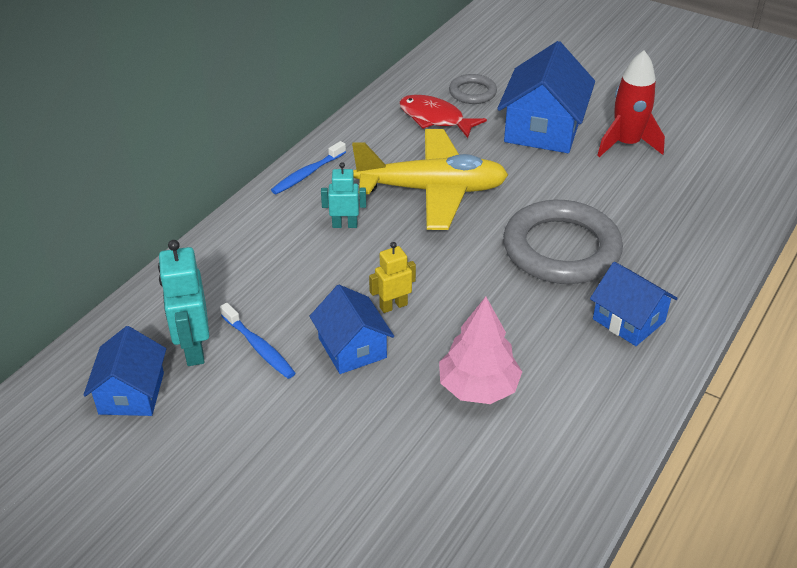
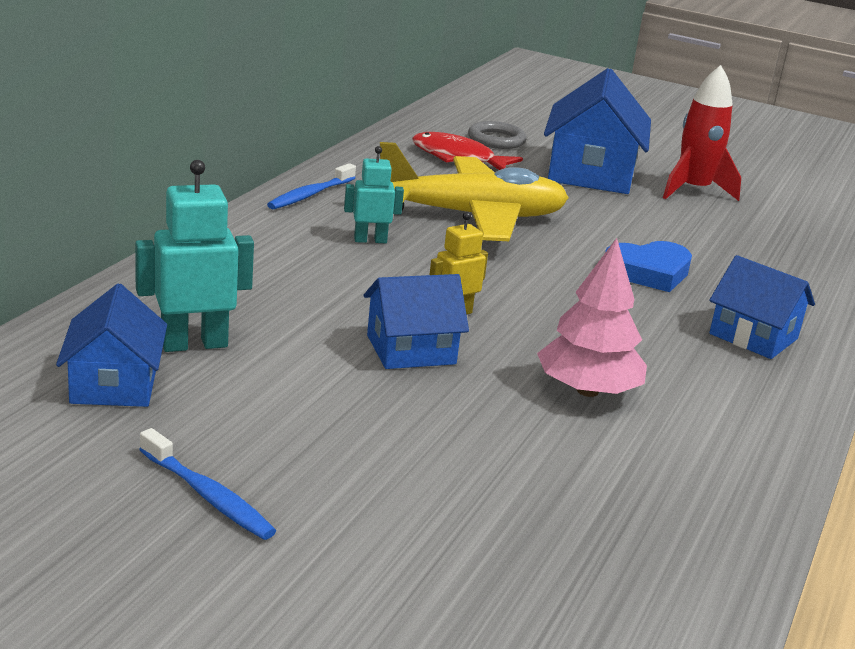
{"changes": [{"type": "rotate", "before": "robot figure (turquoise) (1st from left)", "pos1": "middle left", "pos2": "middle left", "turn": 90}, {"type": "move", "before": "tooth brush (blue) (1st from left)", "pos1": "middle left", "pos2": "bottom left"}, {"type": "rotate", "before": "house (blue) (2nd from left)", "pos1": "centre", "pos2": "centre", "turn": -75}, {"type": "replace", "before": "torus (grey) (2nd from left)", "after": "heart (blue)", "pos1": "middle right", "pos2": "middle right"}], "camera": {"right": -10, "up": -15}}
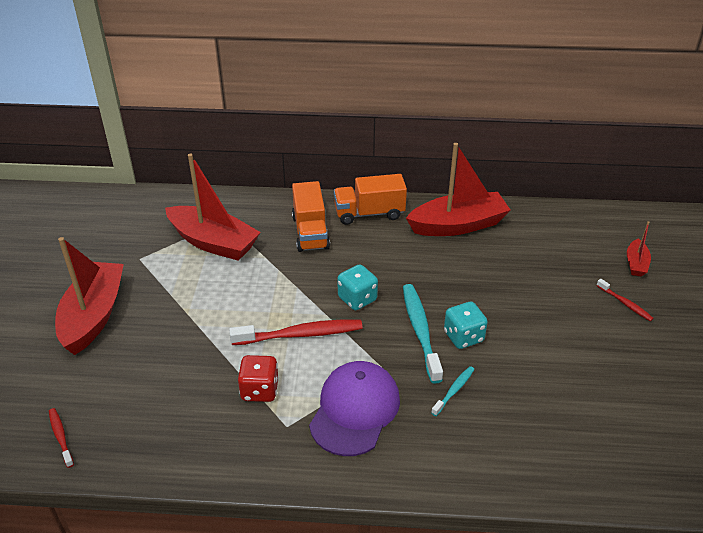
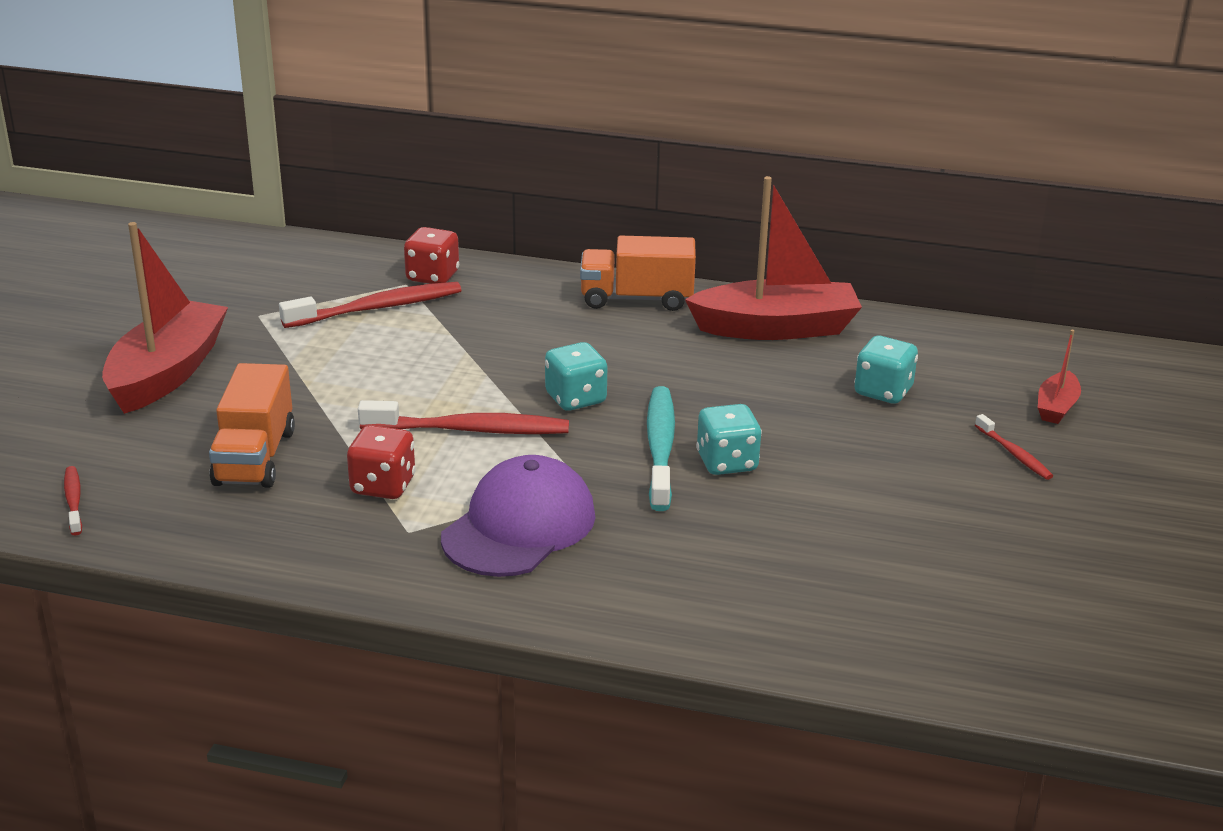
{"changes": [{"type": "move", "before": "toy truck (orange) (1st from left)", "pos1": "centre", "pos2": "middle left"}, {"type": "replace", "before": "toy boat (crimson) (2nd from left)", "after": "tooth brush (crimson) (2nd from left)", "pos1": "middle left", "pos2": "middle left"}, {"type": "insert", "after": "die (crimson) (2nd from left)", "pos2": "top centre"}, {"type": "insert", "after": "die (turquoise) (3rd from left)", "pos2": "middle right"}, {"type": "delete", "before": "tooth brush (turquoise) (2nd from left)", "pos1": "bottom centre"}], "camera": {"right": 10, "up": -10}}
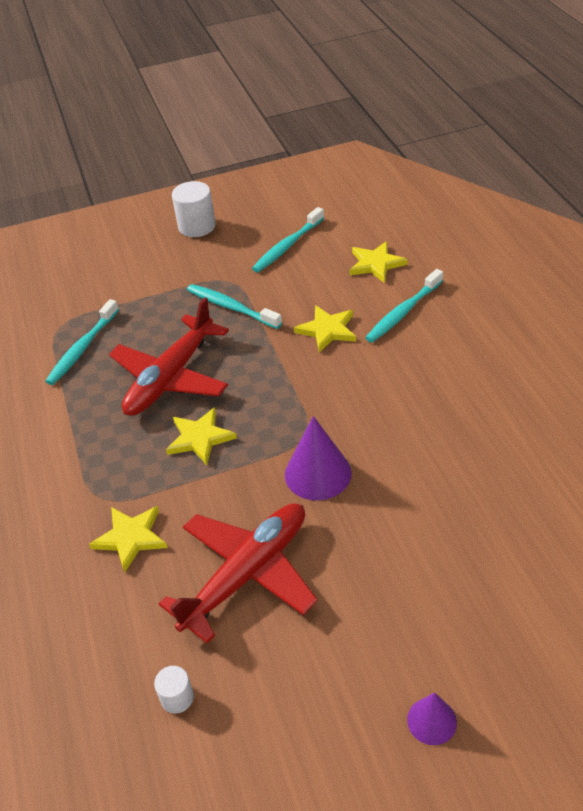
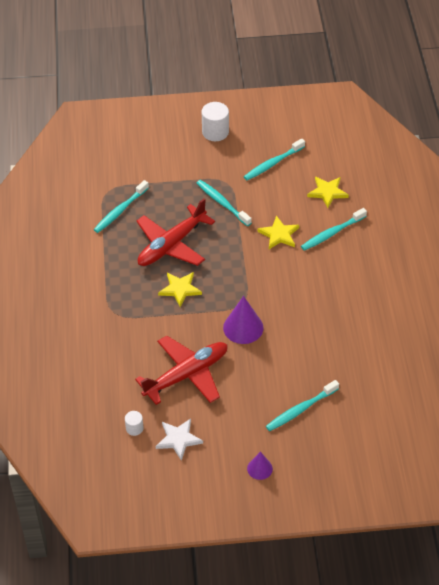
{"changes": [{"type": "insert", "after": "five-pointed star (snow-white)", "pos2": "bottom centre"}, {"type": "insert", "after": "tooth brush (turquoise) (4th from left)", "pos2": "bottom right"}, {"type": "delete", "before": "five-pointed star (golden) (1st from left)", "pos1": "middle left"}], "camera": {"right": 10, "up": 5}}
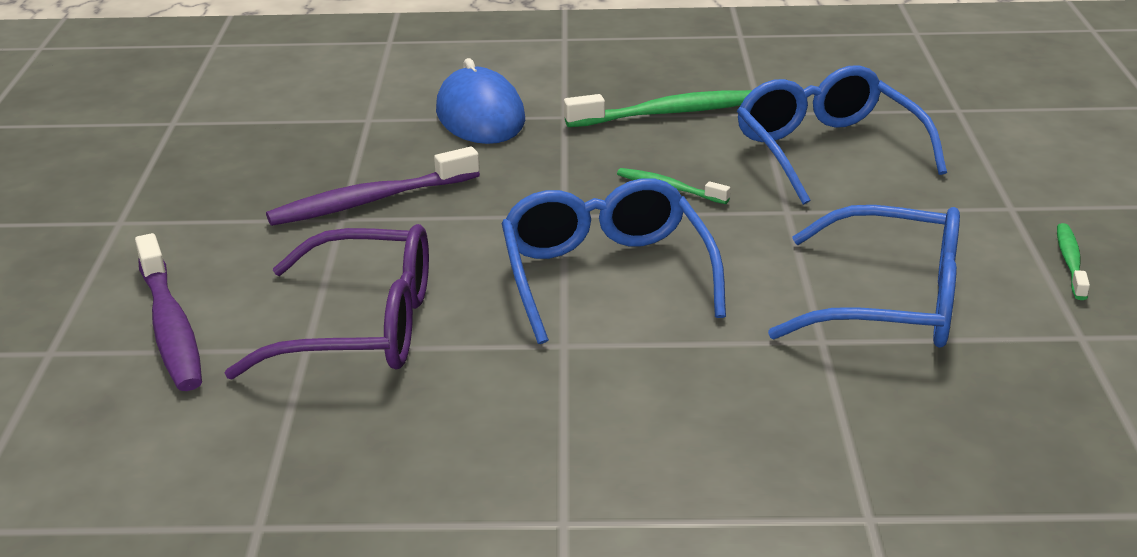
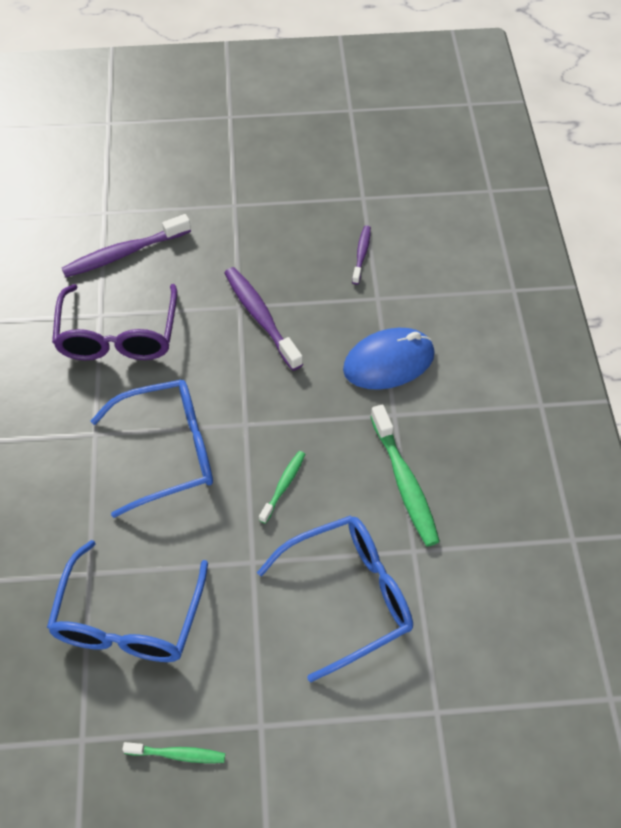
{"changes": [{"type": "insert", "after": "tooth brush (royal purple) (3rd from left)", "pos2": "top centre"}], "camera": {"right": 85, "up": 25}}
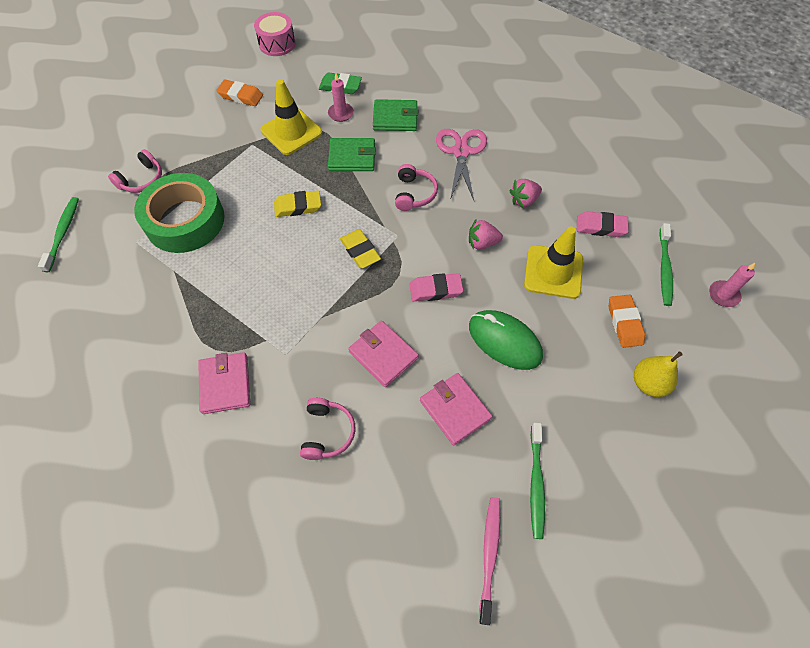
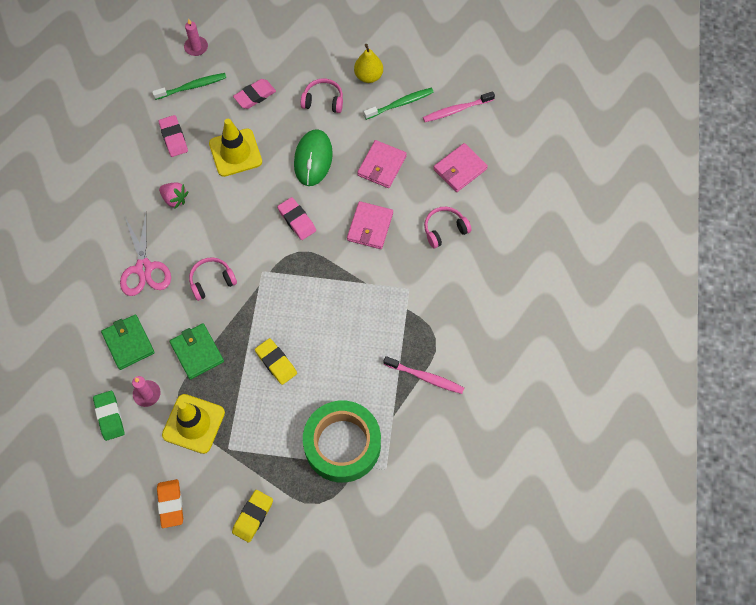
{"changes": [{"type": "rotate", "before": "shears (rose-pink)", "pos1": "top centre", "pos2": "middle left", "turn": -75}, {"type": "move", "before": "pencil eraser (golden) (2nd from left in the first image)", "after": "pencil eraser (golden) (1st from left)", "pos1": "centre", "pos2": "bottom centre"}, {"type": "recolor", "before": "pencil eraser (orange) (2nd from left)", "after": "pencil eraser (rose-pink) (2nd from left)", "pos1": "middle right", "pos2": "top centre"}, {"type": "move", "before": "over-ear headphones (rose-pink) (1st from left in the first image)", "after": "over-ear headphones (rose-pink) (2nd from left)", "pos1": "top left", "pos2": "top centre"}, {"type": "move", "before": "pear (golden)", "pos1": "middle right", "pos2": "top centre"}, {"type": "insert", "after": "tooth brush (rose-pink) (1st from left)", "pos2": "centre"}, {"type": "move", "before": "card wallet (rose-pink) (1st from left in the first image)", "after": "card wallet (rose-pink) (3rd from left)", "pos1": "middle left", "pos2": "top centre"}, {"type": "delete", "before": "tooth brush (leaf-green) (1st from left)", "pos1": "middle left"}, {"type": "delete", "before": "drum (rose-pink)", "pos1": "top centre"}, {"type": "delete", "before": "strawberry (rose-pink) (1st from left)", "pos1": "centre"}], "camera": {"right": -120, "up": 5}}
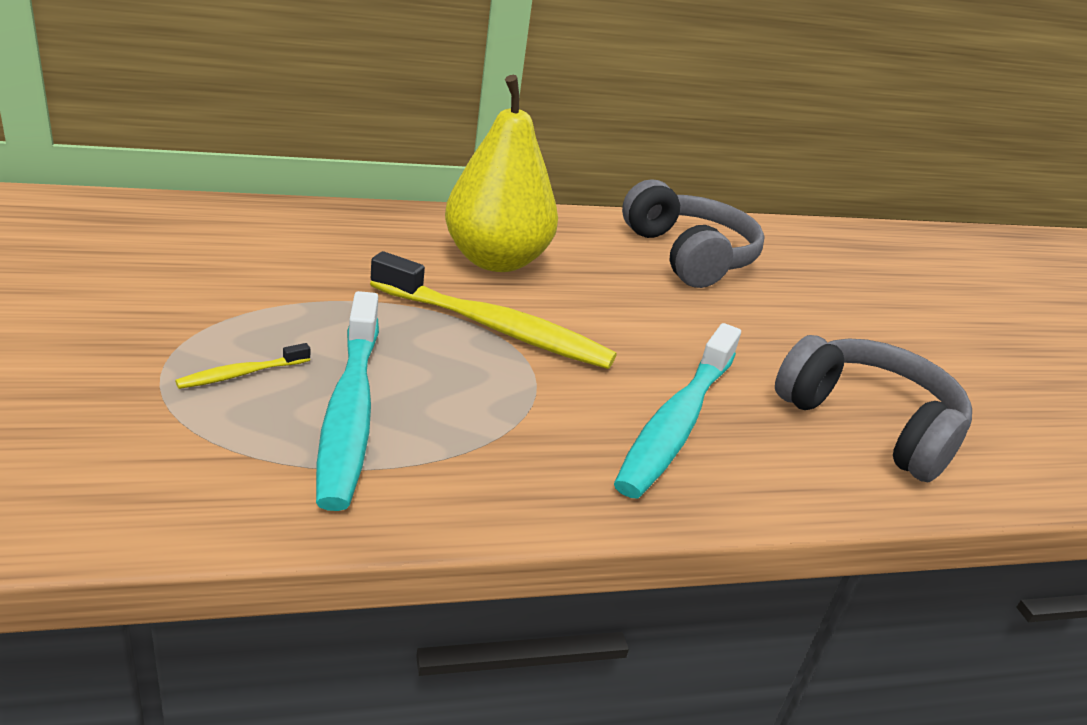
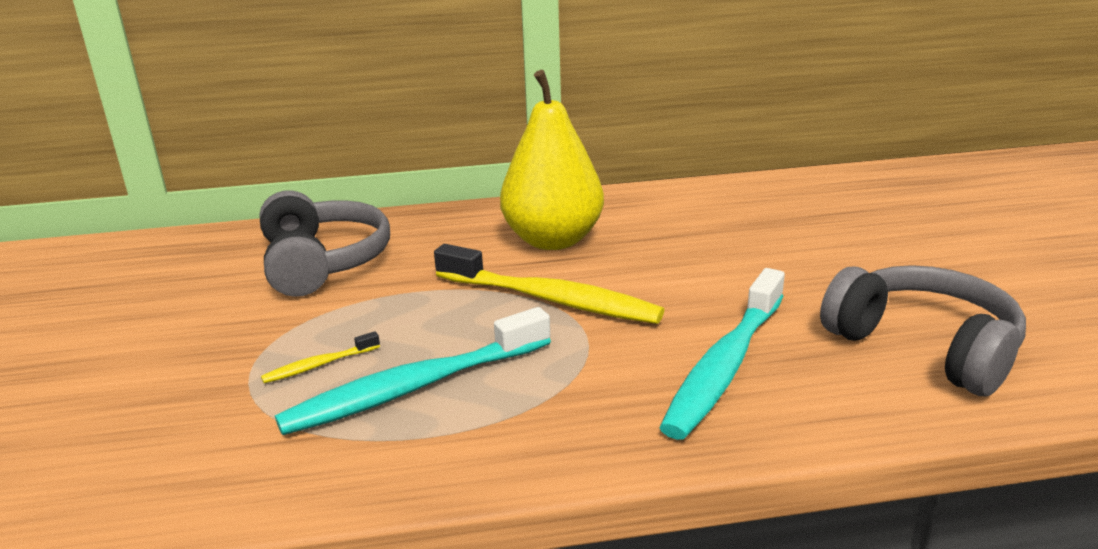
{"changes": [{"type": "move", "before": "over-ear headphones (grey) (1st from left)", "pos1": "top centre", "pos2": "middle left"}, {"type": "rotate", "before": "tooth brush (turquoise) (1st from left)", "pos1": "middle left", "pos2": "bottom centre", "turn": 60}], "camera": {"right": 10, "up": -5}}
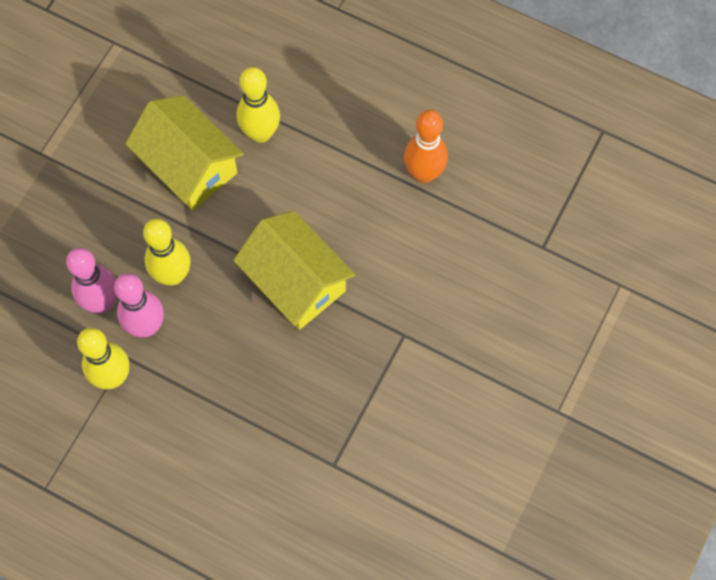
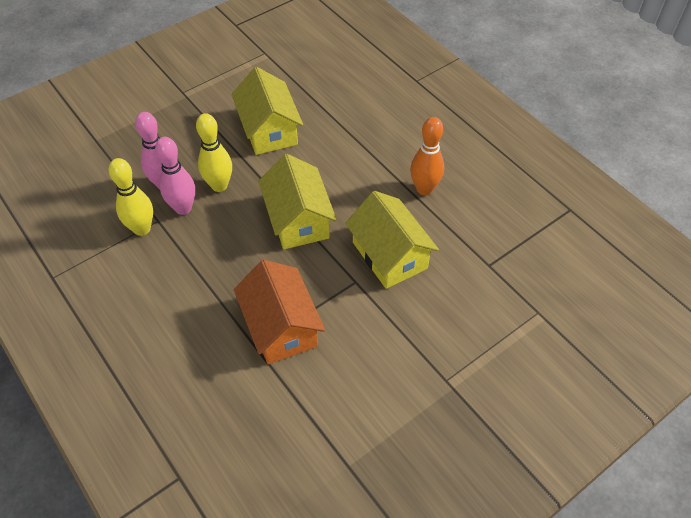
{"changes": [{"type": "insert", "after": "house (orange)", "pos2": "centre"}, {"type": "insert", "after": "house (golden) (3rd from left)", "pos2": "centre"}, {"type": "delete", "before": "skittle (golden) (3rd from left)", "pos1": "top centre"}], "camera": {"right": 25, "up": -15}}
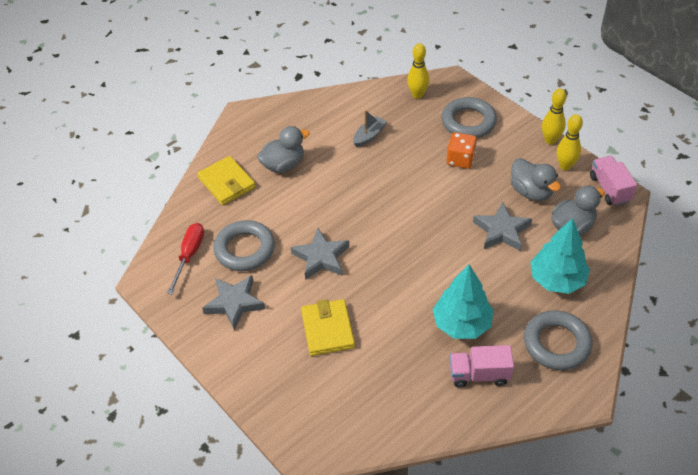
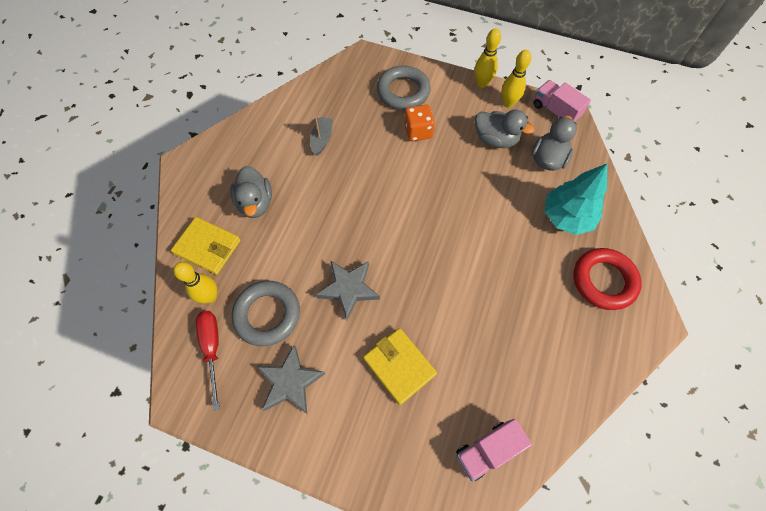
{"changes": [{"type": "move", "before": "skittle (golden) (1st from left)", "pos1": "top centre", "pos2": "middle left"}, {"type": "rotate", "before": "duck (grey) (1st from left)", "pos1": "top centre", "pos2": "middle left", "turn": 135}, {"type": "move", "before": "toy truck (rose-pink) (1st from left)", "pos1": "bottom right", "pos2": "bottom centre"}, {"type": "recolor", "before": "torus (grey) (3rd from left)", "after": "torus (crimson)", "pos1": "bottom right", "pos2": "middle right"}, {"type": "delete", "before": "tree (turquoise) (1st from left)", "pos1": "centre"}, {"type": "delete", "before": "five-pointed star (grey) (3rd from left)", "pos1": "middle right"}], "camera": {"right": -30, "up": 15}}
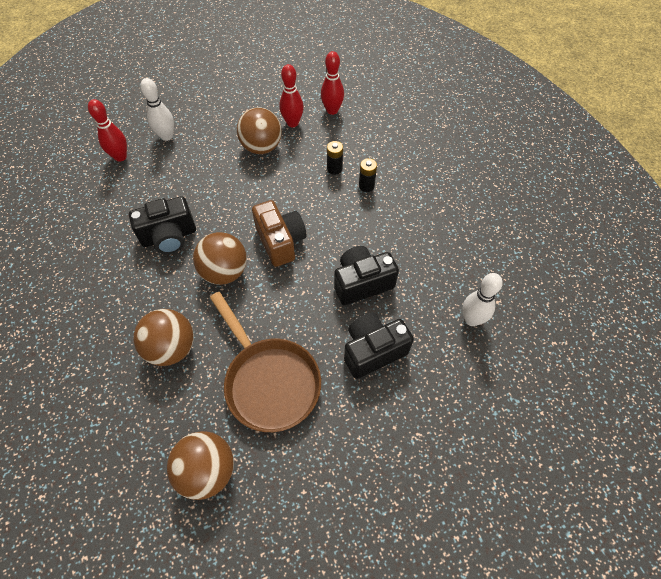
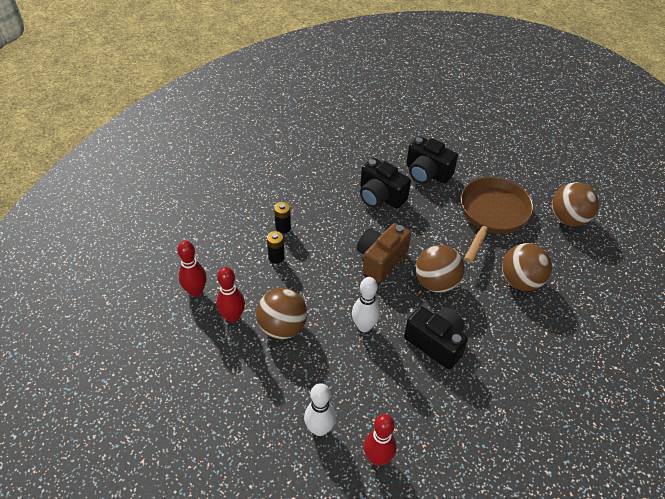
{"changes": [{"type": "move", "before": "skittle (snow-white) (2nd from left)", "pos1": "middle right", "pos2": "centre"}], "camera": {"right": -120, "up": -10}}
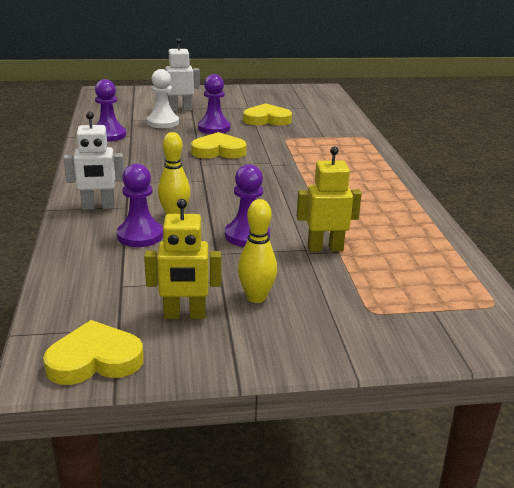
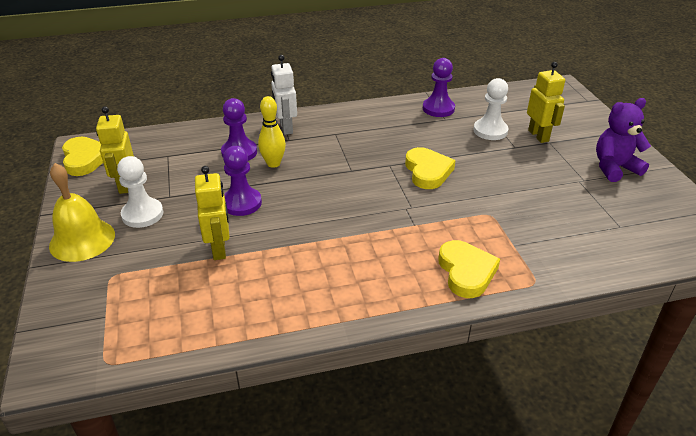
{"changes": [{"type": "insert", "after": "bell (golden)", "pos2": "middle left"}, {"type": "replace", "before": "skittle (golden) (2nd from left)", "after": "pawn (snow-white) (1st from left)", "pos1": "centre", "pos2": "middle left"}, {"type": "move", "before": "heart (golden) (3rd from left)", "pos1": "top centre", "pos2": "middle right"}, {"type": "recolor", "before": "robot figure (snow-white) (2nd from left)", "after": "robot figure (golden) (3rd from left)", "pos1": "top centre", "pos2": "top right"}, {"type": "insert", "after": "teddy bear (royal purple)", "pos2": "top right"}, {"type": "delete", "before": "pawn (royal purple) (3rd from left)", "pos1": "top centre"}], "camera": {"right": 85, "up": 10}}
